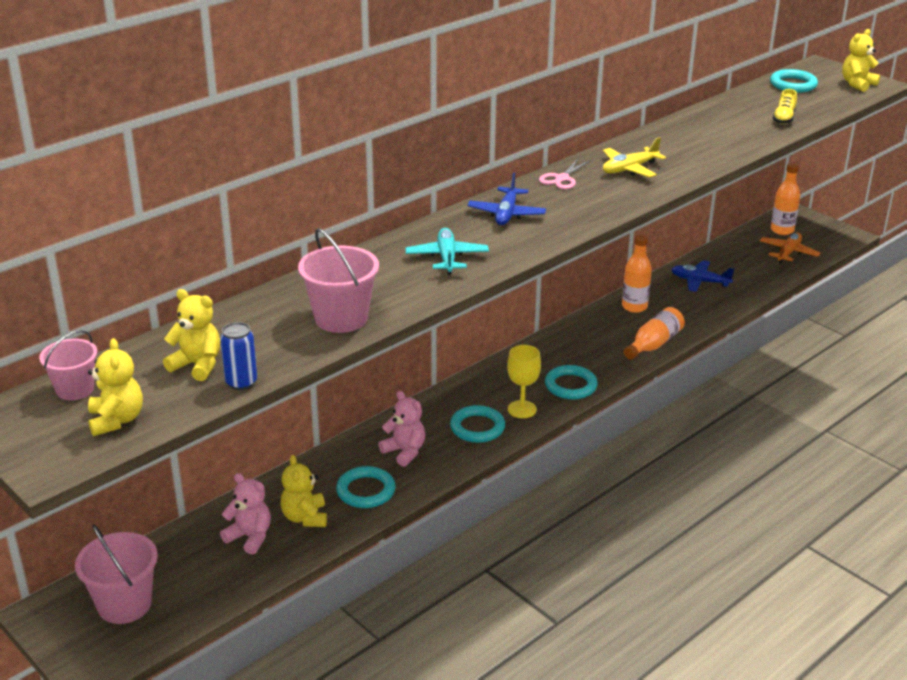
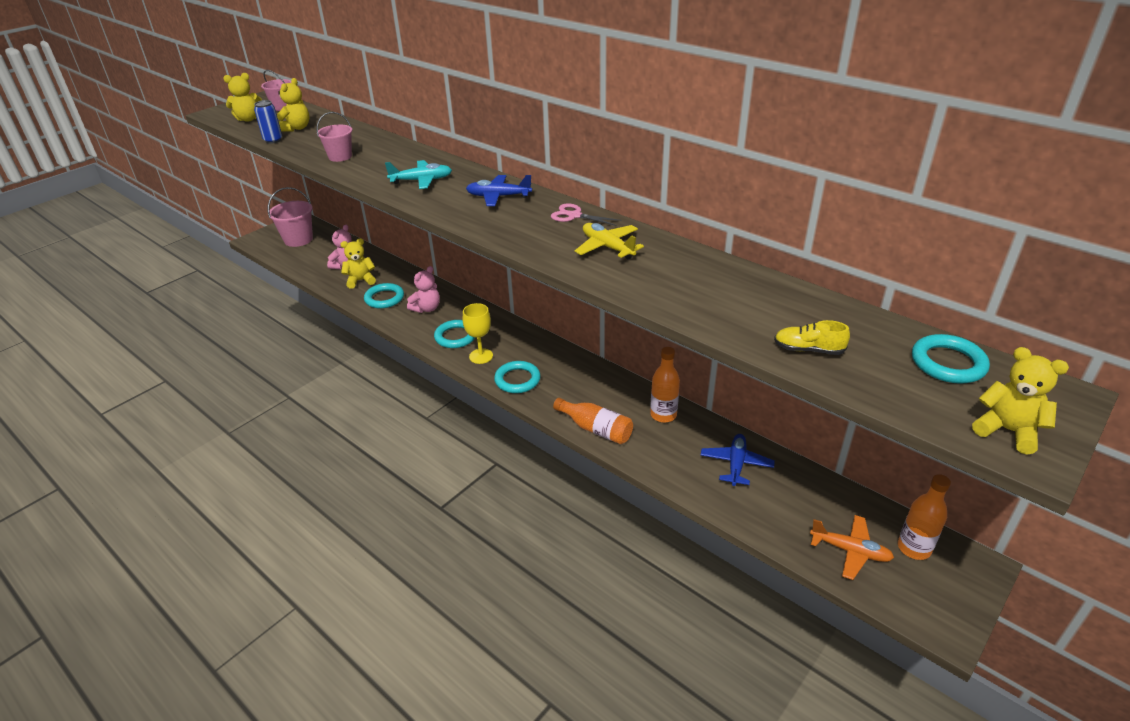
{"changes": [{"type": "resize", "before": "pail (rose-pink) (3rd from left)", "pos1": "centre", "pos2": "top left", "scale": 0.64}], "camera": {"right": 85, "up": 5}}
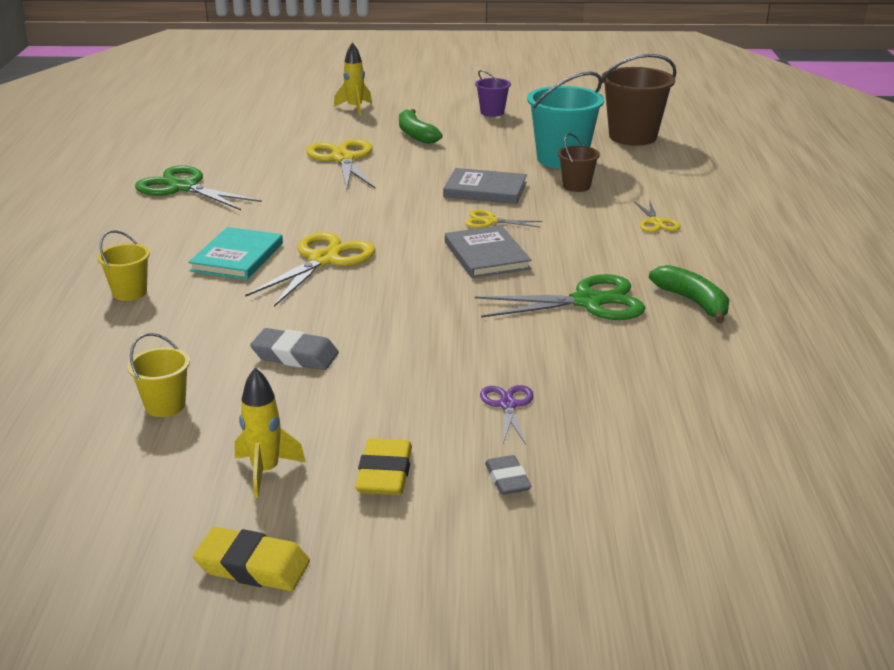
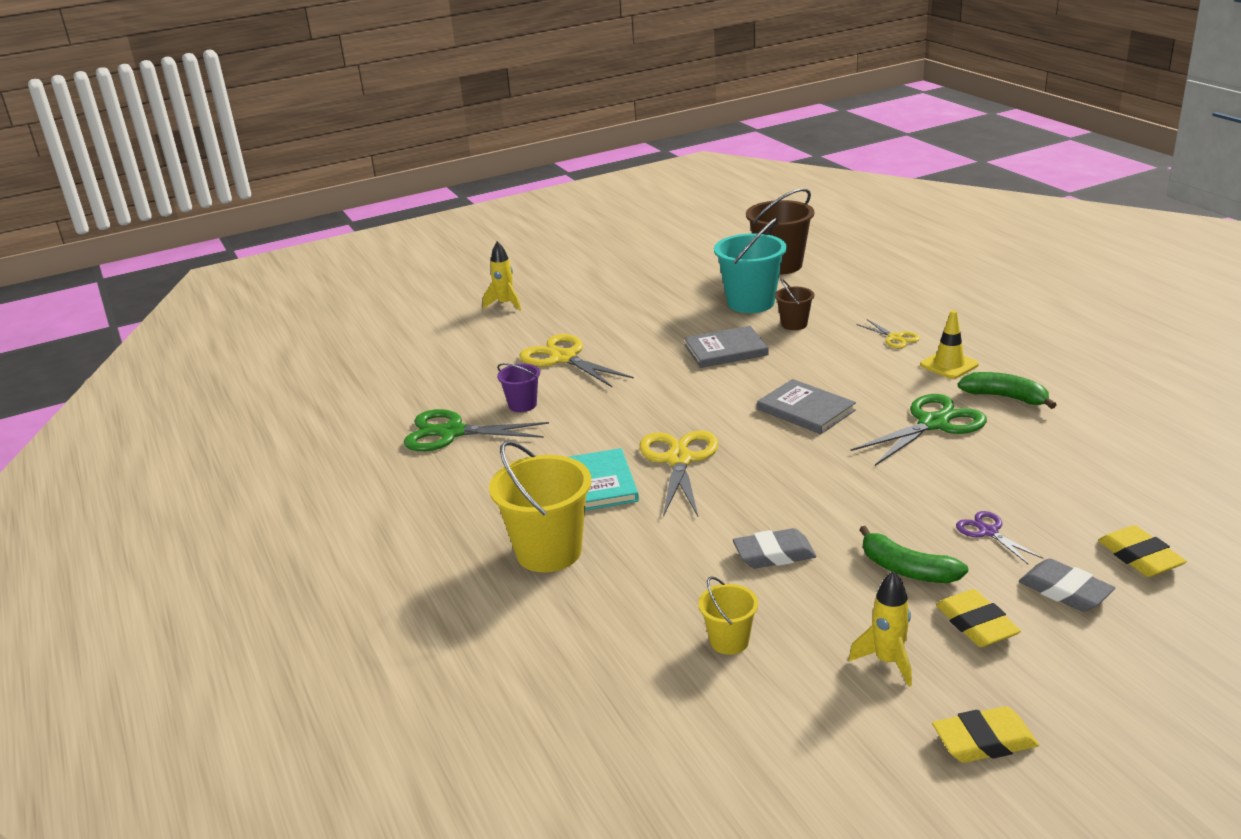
{"changes": [{"type": "resize", "before": "pail (golden) (1st from left)", "pos1": "middle left", "pos2": "centre", "scale": 1.91}, {"type": "move", "before": "pail (royal purple)", "pos1": "top centre", "pos2": "centre"}, {"type": "move", "before": "toy banana (leaf-green) (1st from left)", "pos1": "top centre", "pos2": "middle right"}, {"type": "insert", "after": "road cone (golden)", "pos2": "middle right"}, {"type": "resize", "before": "pencil eraser (grey) (2nd from left)", "pos1": "bottom centre", "pos2": "bottom right", "scale": 1.52}, {"type": "insert", "after": "pencil eraser (golden) (3rd from left)", "pos2": "middle right"}, {"type": "delete", "before": "shears (golden) (3rd from left)", "pos1": "top centre"}], "camera": {"right": -25, "up": 0}}
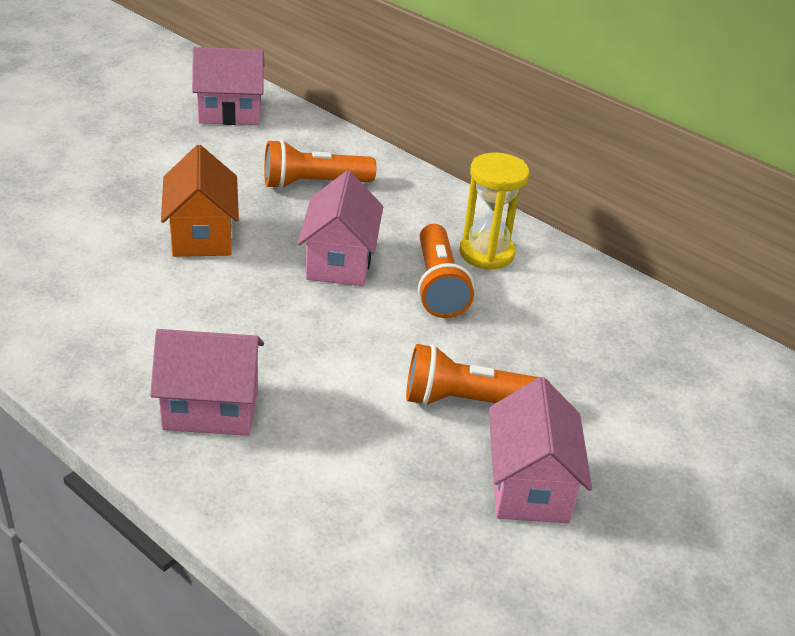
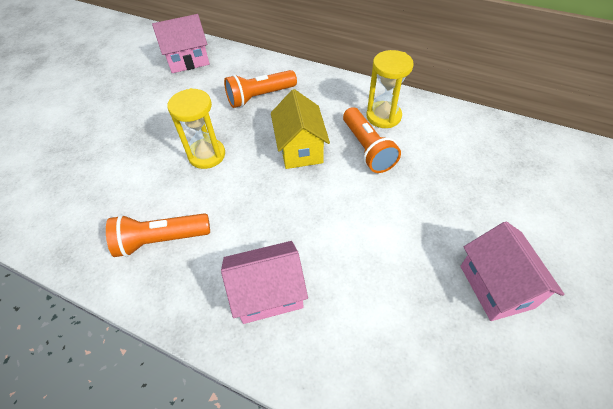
{"changes": [{"type": "move", "before": "flashlight (orange) (3rd from left in the first image)", "after": "flashlight (orange) (1st from left)", "pos1": "centre", "pos2": "middle left"}, {"type": "replace", "before": "house (orange)", "after": "sandglass (golden) (1st from left)", "pos1": "top left", "pos2": "top left"}, {"type": "recolor", "before": "house (rose-pink) (3rd from left)", "after": "house (golden)", "pos1": "centre", "pos2": "top centre"}], "camera": {"right": -10, "up": 15}}
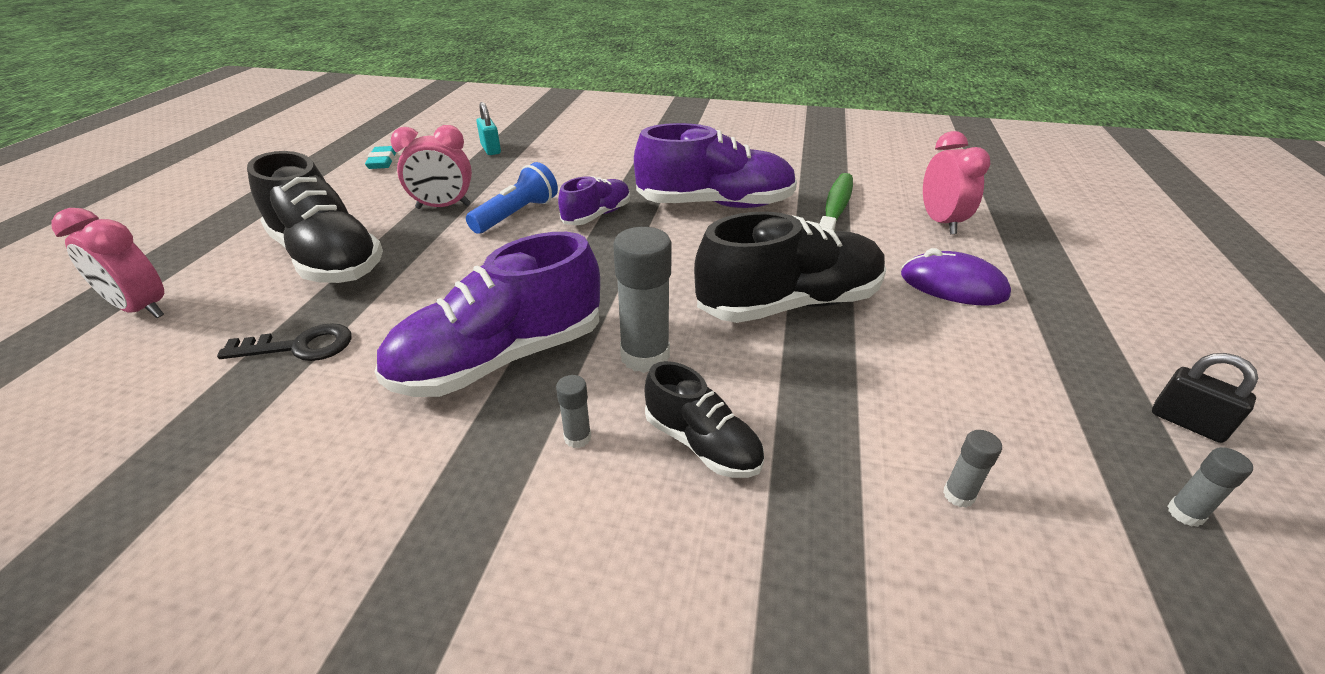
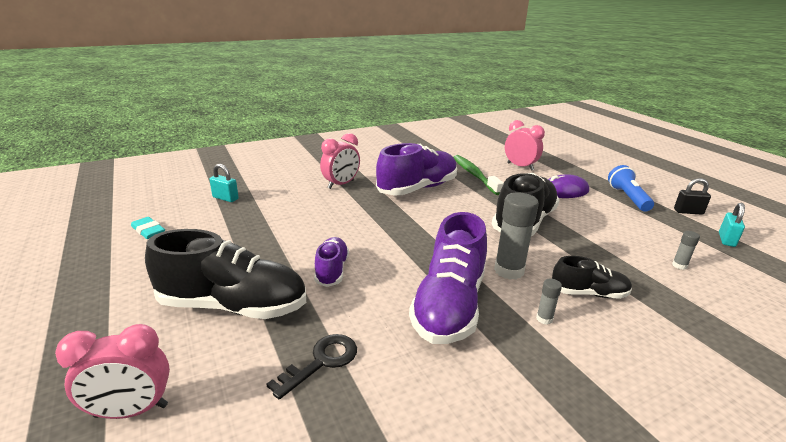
{"changes": [{"type": "move", "before": "sneaker (royal purple) (2nd from left in the first image)", "after": "sneaker (royal purple) (1st from left)", "pos1": "top centre", "pos2": "centre"}, {"type": "move", "before": "alarm clock (rose-pink) (2nd from left)", "pos1": "top left", "pos2": "centre"}, {"type": "move", "before": "flashlight (blue)", "pos1": "top centre", "pos2": "middle right"}, {"type": "replace", "before": "stick of glue (grey) (4th from left)", "after": "small lock (turquoise) (2nd from left)", "pos1": "bottom right", "pos2": "middle right"}], "camera": {"right": -40, "up": -10}}
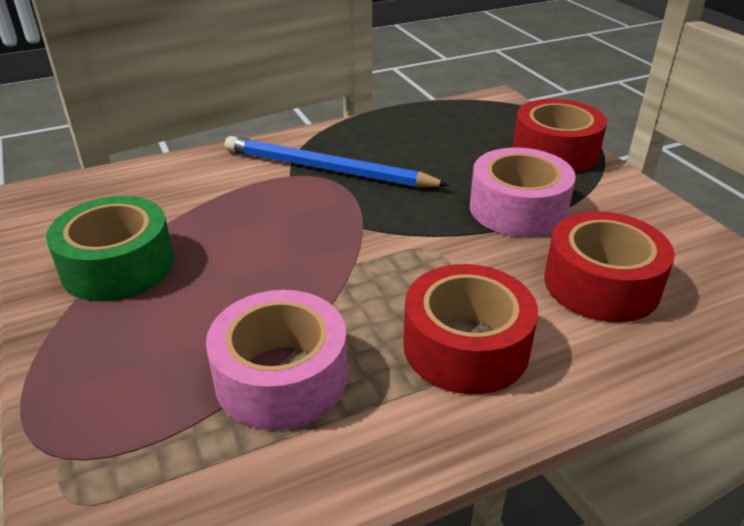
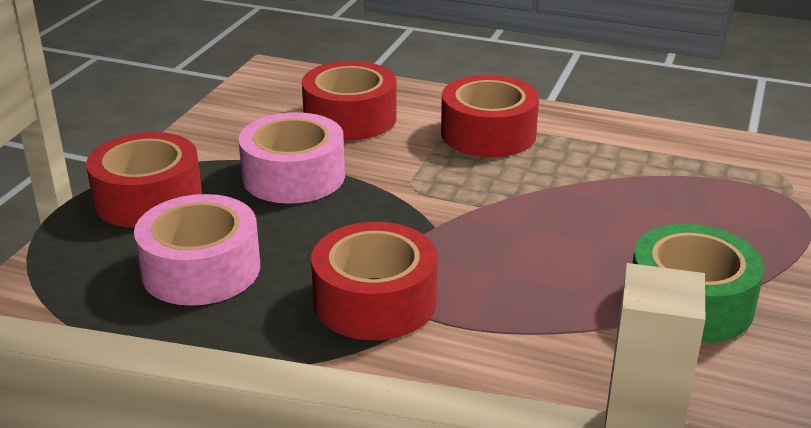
{"changes": [{"type": "move", "before": "sticky tape (rose-pink) (1st from left)", "pos1": "bottom centre", "pos2": "middle left"}, {"type": "replace", "before": "lead pencil (blue)", "after": "sticky tape (crimson) (3rd from left)", "pos1": "top centre", "pos2": "centre"}], "camera": {"right": -135, "up": -5}}
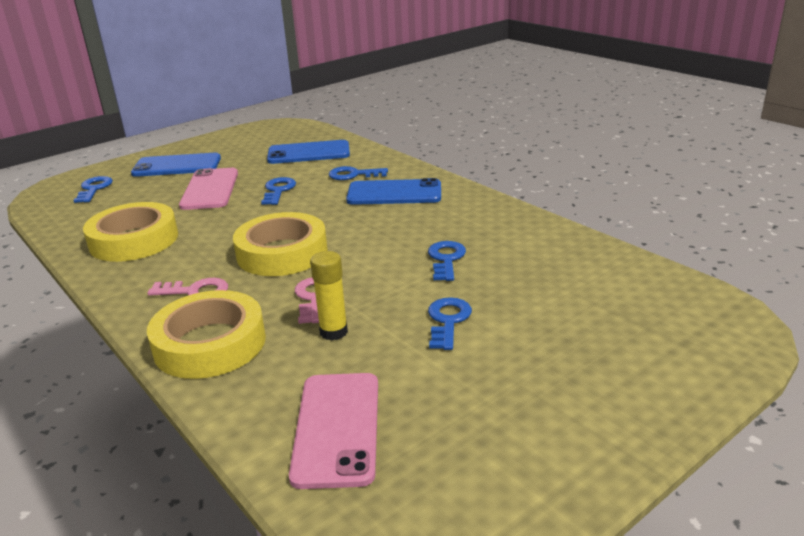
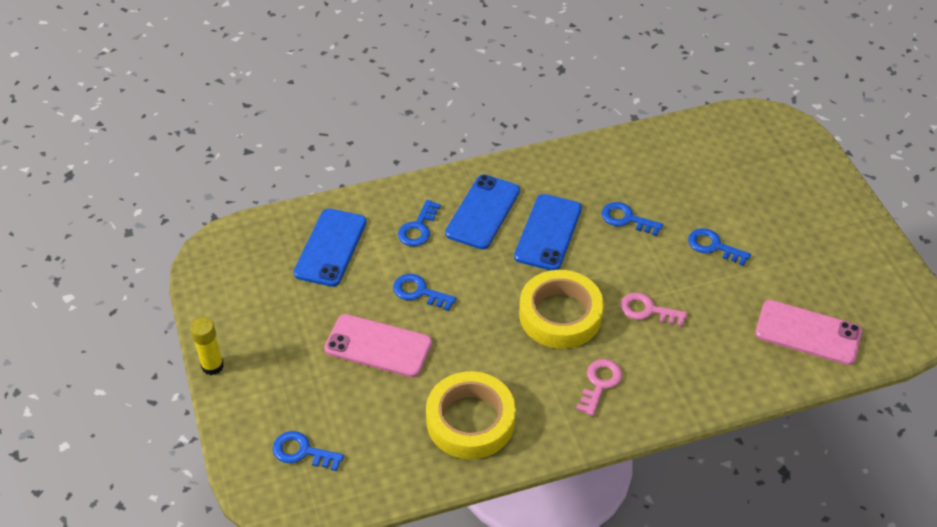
{"changes": [{"type": "move", "before": "stick of glue (golden)", "pos1": "centre", "pos2": "middle left"}, {"type": "move", "before": "smartphone (blue) (1st from left in the first image)", "after": "smartphone (blue) (3rd from left)", "pos1": "top left", "pos2": "centre"}, {"type": "delete", "before": "sticky tape (golden) (2nd from left)", "pos1": "middle left"}], "camera": {"right": -70, "up": 20}}
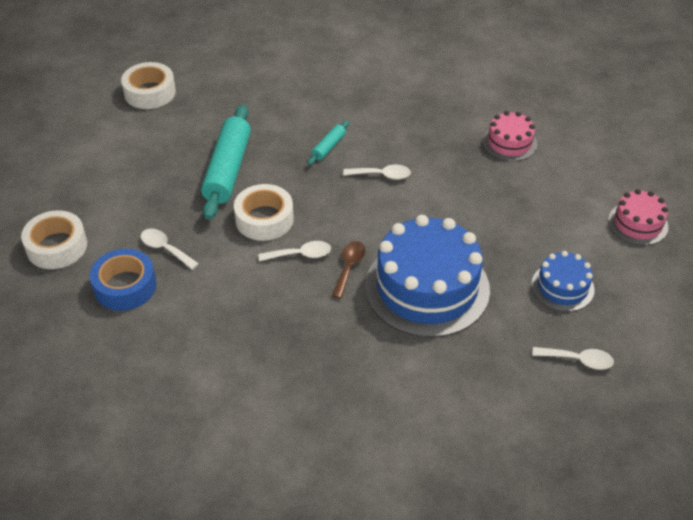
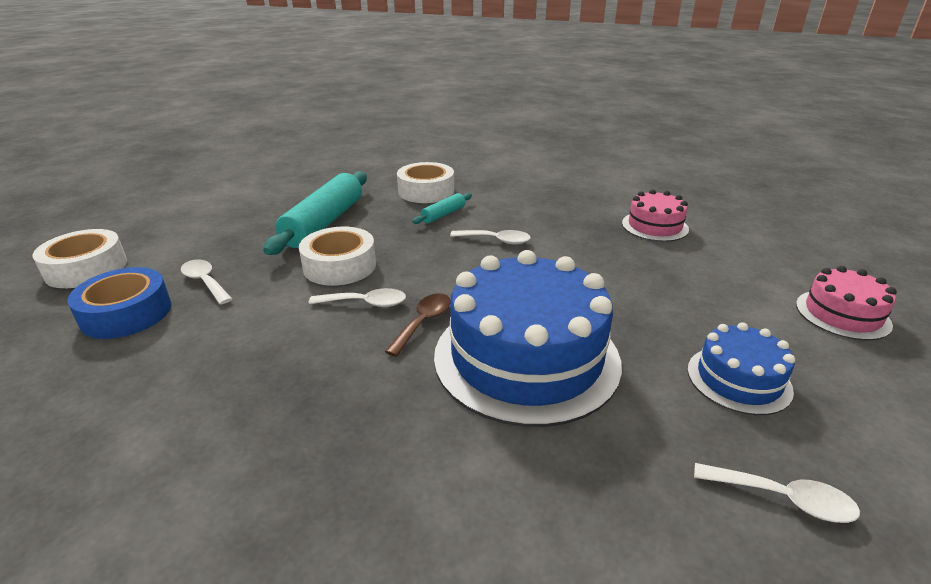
{"changes": [{"type": "move", "before": "sticky tape (snow-white) (2nd from left in the first image)", "after": "sticky tape (snow-white) (3rd from left)", "pos1": "top left", "pos2": "top centre"}], "camera": {"right": 10, "up": -15}}
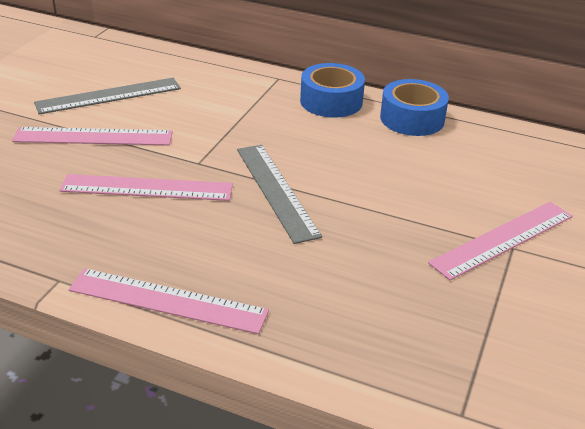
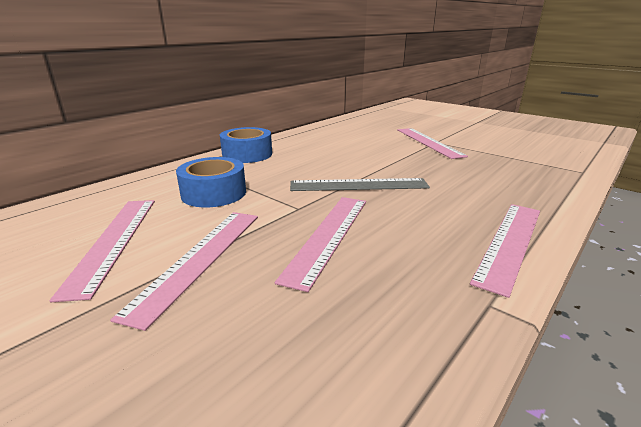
{"changes": [{"type": "recolor", "before": "ruler (grey) (1st from left)", "after": "ruler (rose-pink) (1st from left)", "pos1": "top left", "pos2": "middle left"}, {"type": "move", "before": "sticky tape (blue) (2nd from left in the first image)", "after": "sticky tape (blue) (1st from left)", "pos1": "top right", "pos2": "middle left"}], "camera": {"right": -70, "up": -10}}
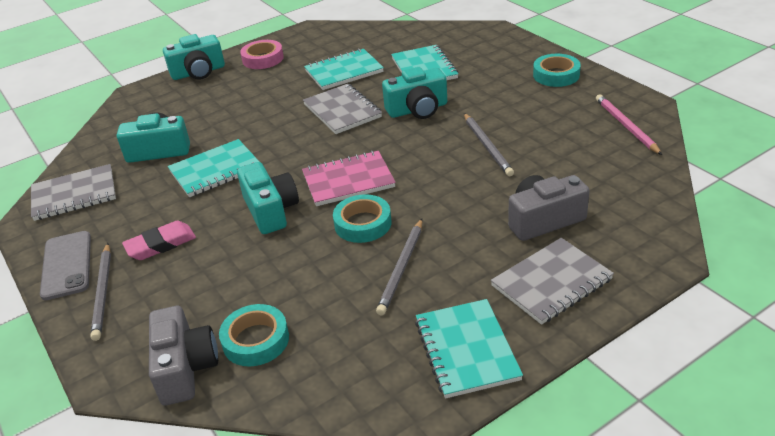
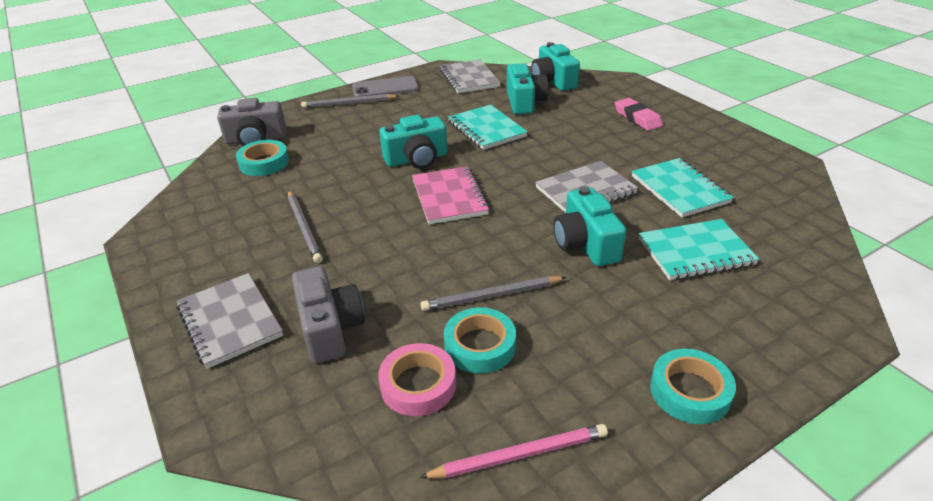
{"changes": [{"type": "rotate", "before": "lead pencil (grey) (2nd from left in the first image)", "pos1": "centre", "pos2": "middle left", "turn": -135}, {"type": "move", "before": "sticky tape (rose-pink)", "pos1": "top centre", "pos2": "bottom centre"}, {"type": "move", "before": "sticky tape (turquoise) (2nd from left)", "pos1": "centre", "pos2": "bottom centre"}, {"type": "move", "before": "photo camera (turquoise) (2nd from left in the first image)", "after": "photo camera (turquoise) (3rd from left)", "pos1": "top left", "pos2": "top centre"}, {"type": "move", "before": "pencil eraser (rose-pink)", "pos1": "middle left", "pos2": "top right"}, {"type": "delete", "before": "notebook (turquoise) (4th from left)", "pos1": "bottom centre"}], "camera": {"right": 90, "up": 0}}
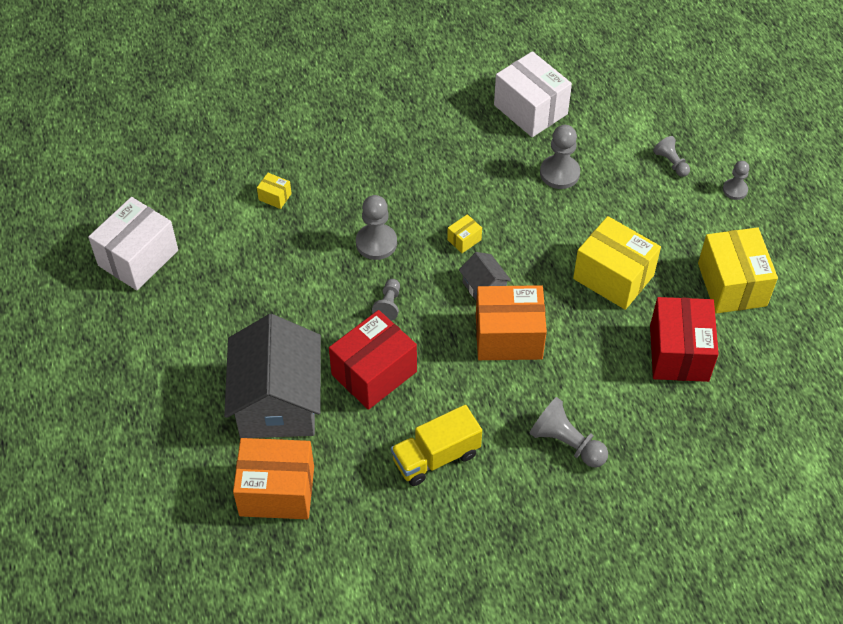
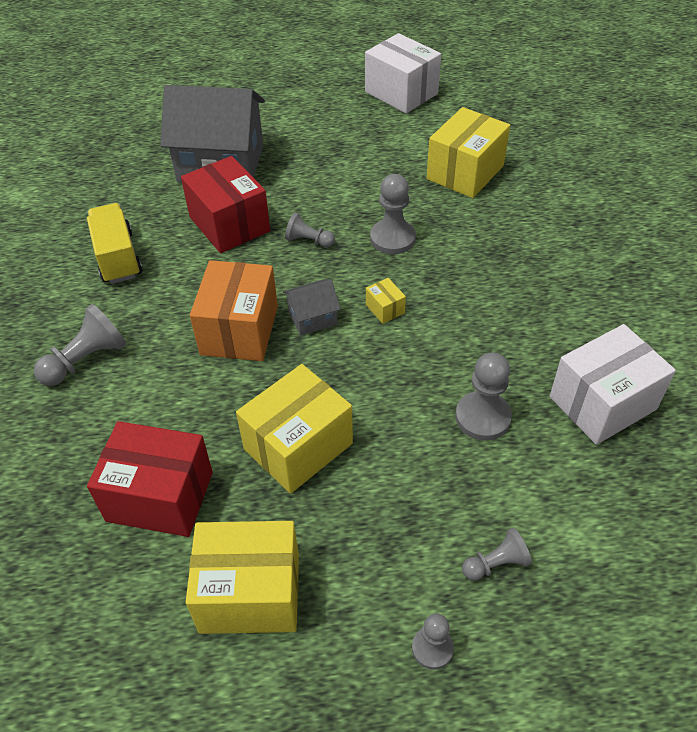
{"changes": [{"type": "resize", "before": "package (golden) (1st from left in the first image)", "pos1": "top left", "pos2": "top right", "scale": 2.34}, {"type": "delete", "before": "package (orange) (1st from left)", "pos1": "bottom left"}], "camera": {"right": 100, "up": -5}}
